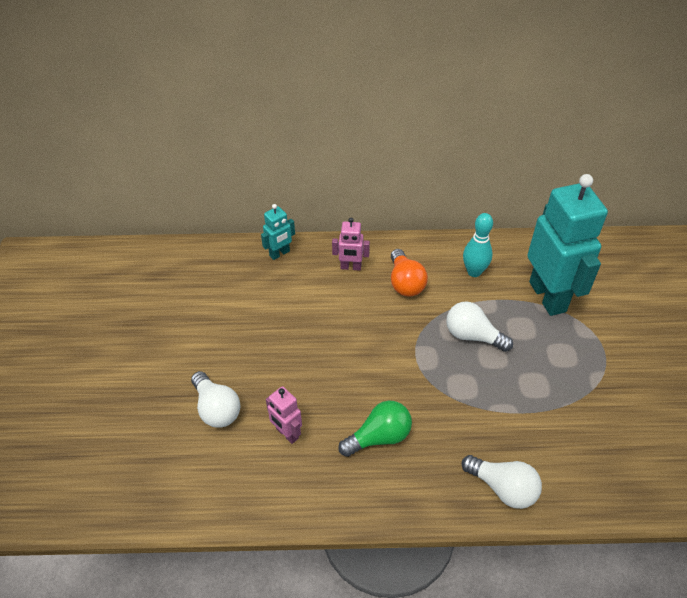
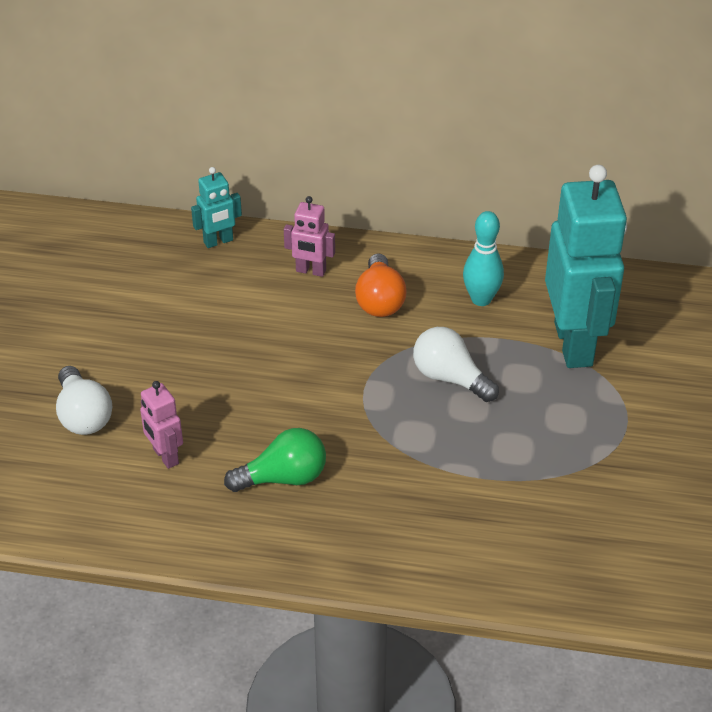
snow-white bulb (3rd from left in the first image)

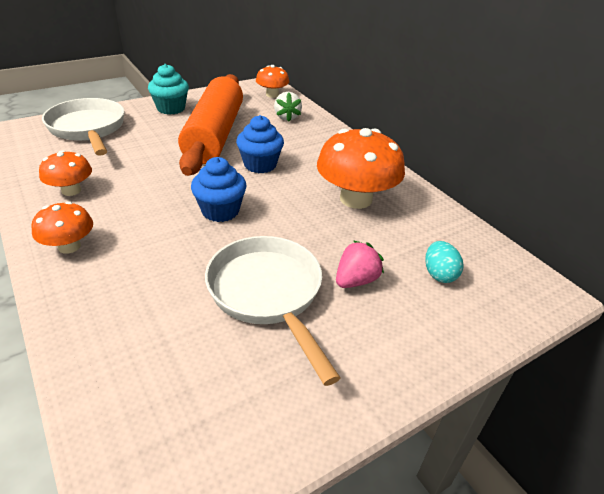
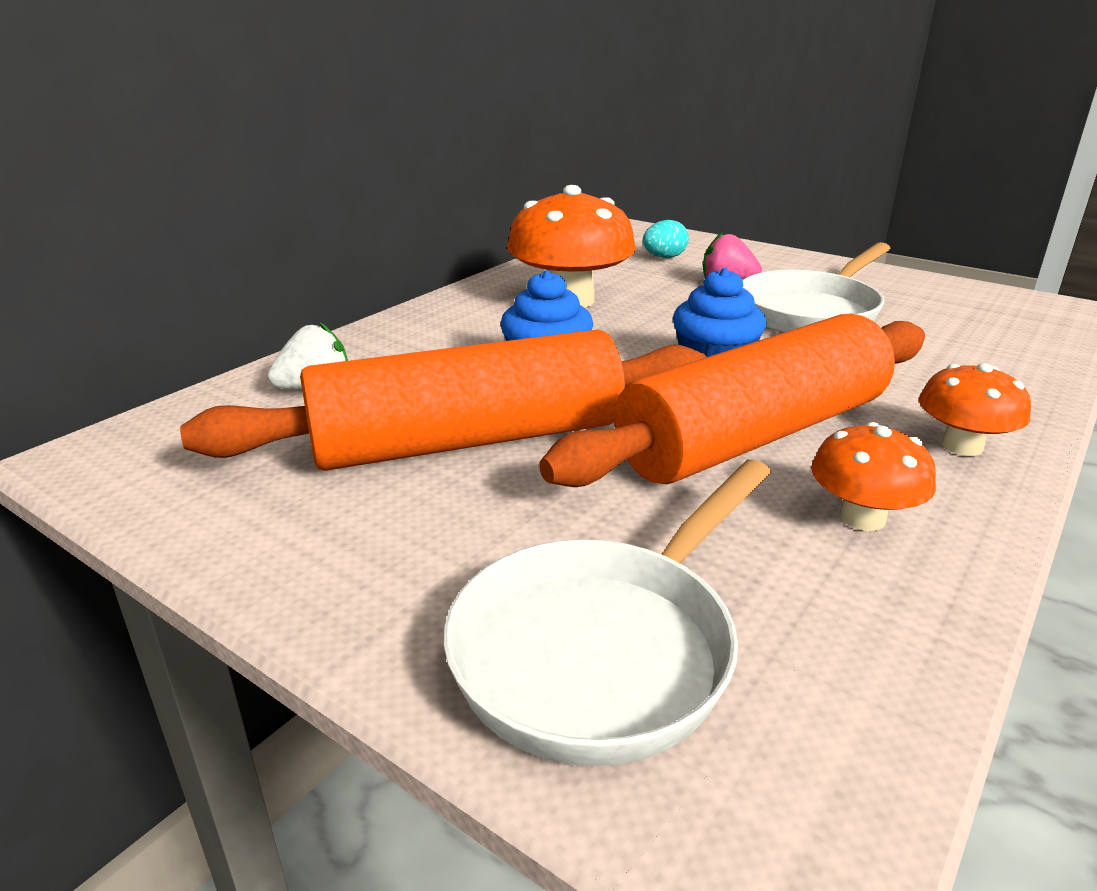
aqua cupcake; bright orange toadstool (3rd from left in the first image); bright orange pastry roller (2nd from left)

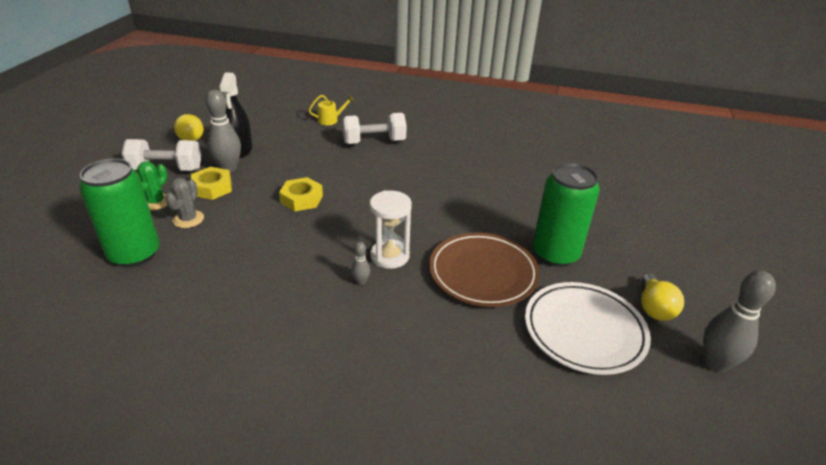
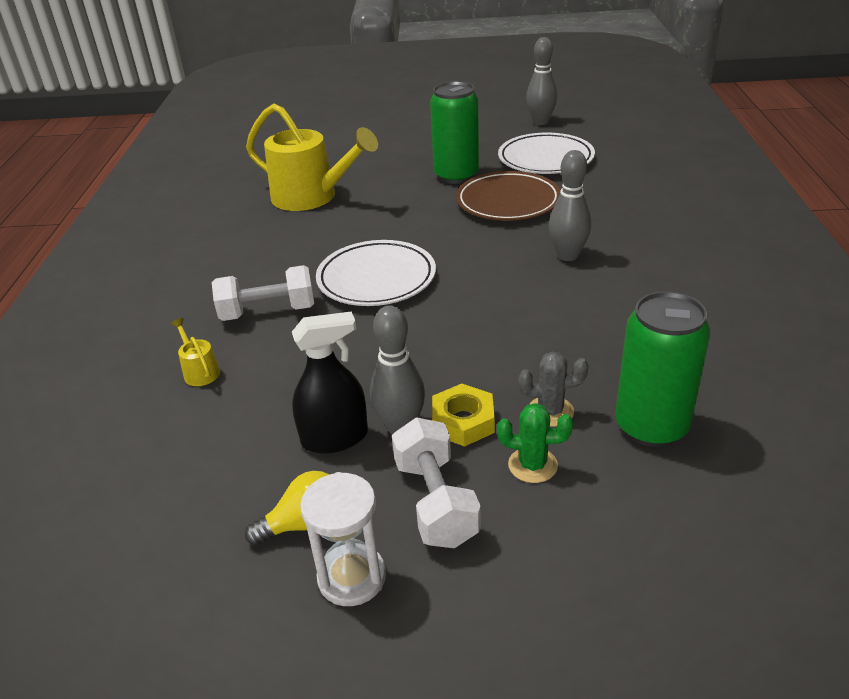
yellow nut (2nd from left in the first image); snow-white free weight (1st from left); ash-grey skittle (3rd from left); snow-white hourglass; yellow bulb (2nd from left in the first image); yellow watering pot (2nd from left); snow-white plate (1st from left)

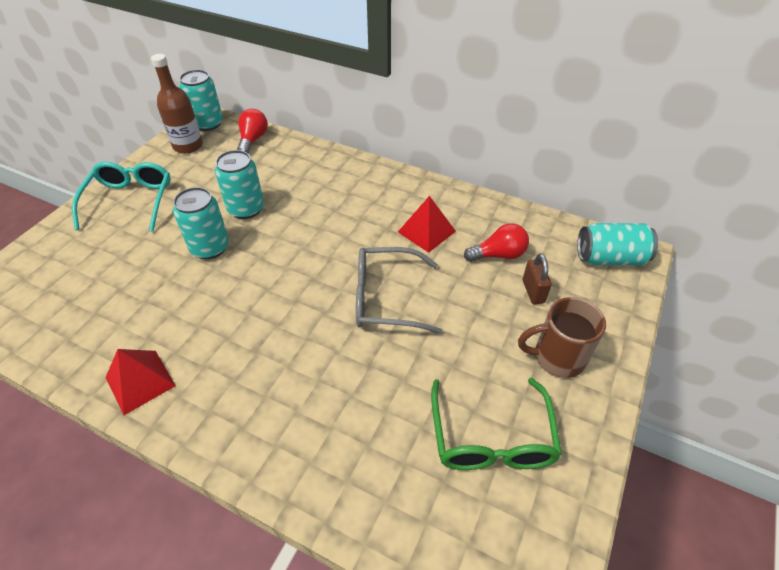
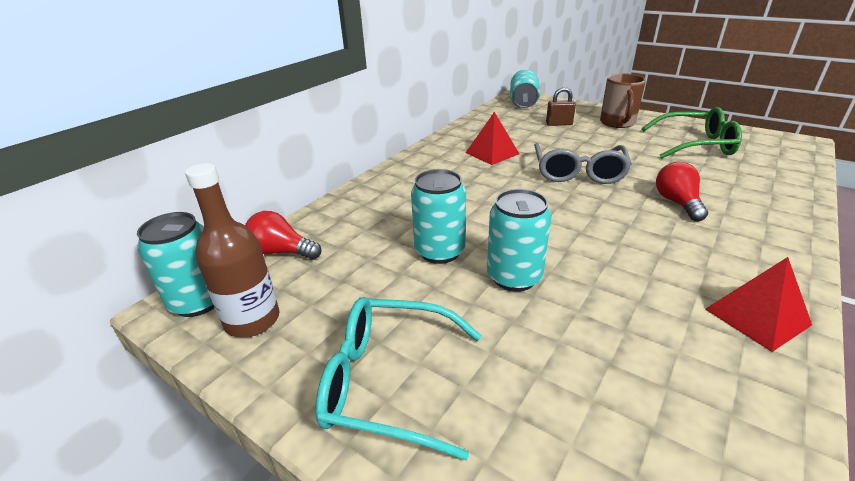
scarlet bulb (2nd from left)

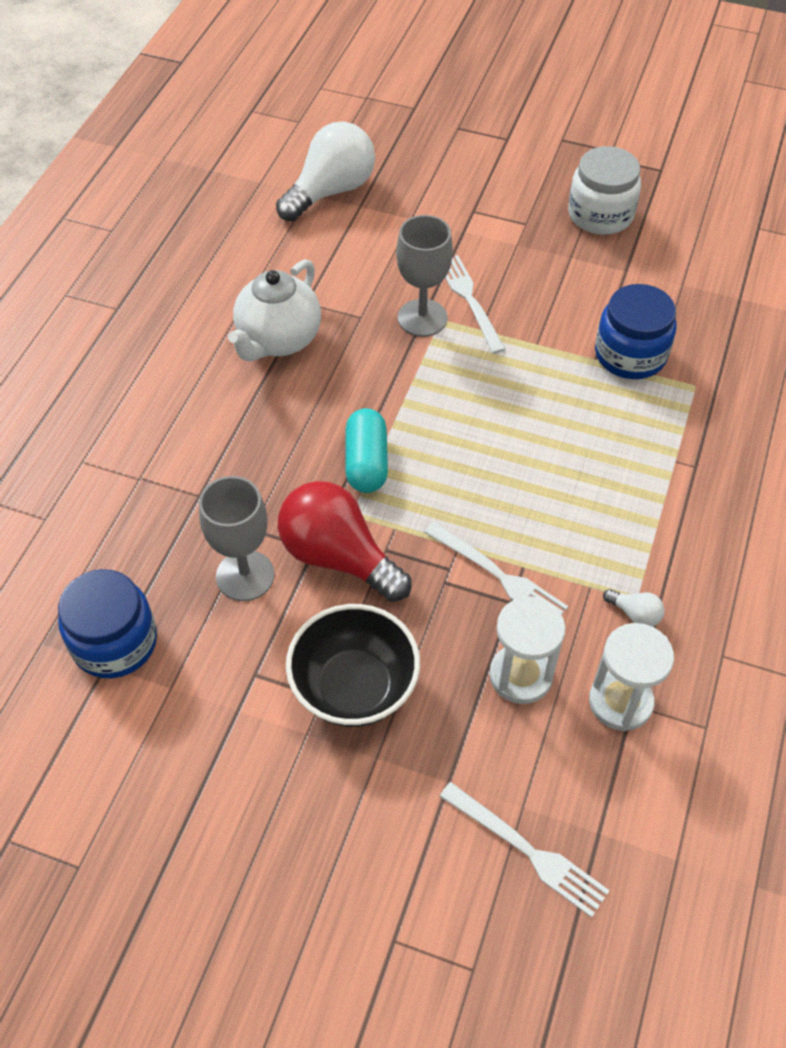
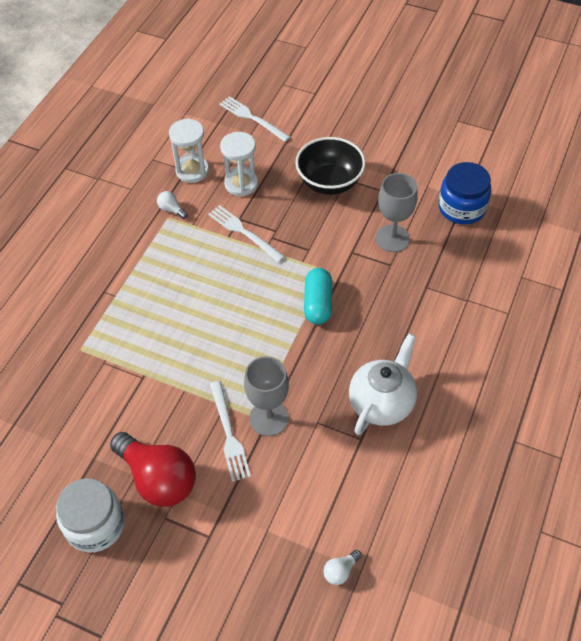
snow-white bulb (2nd from left); scarlet bulb; cobalt jam jar (2nd from left in the first image)

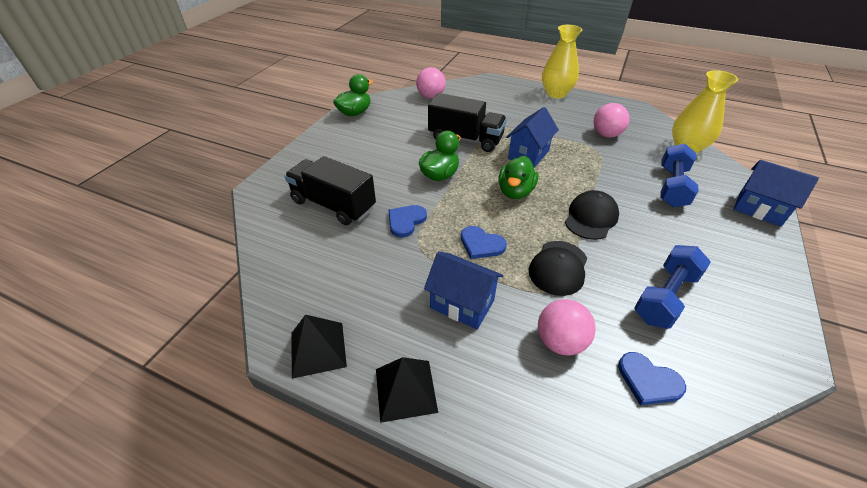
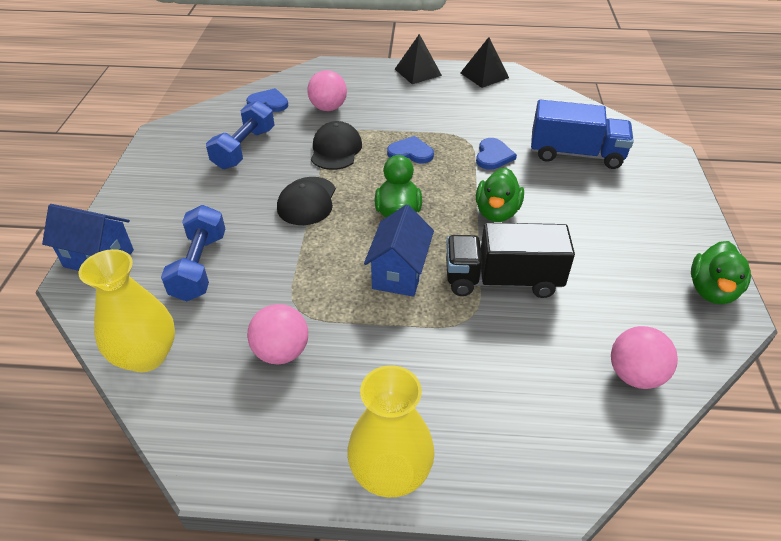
cobalt toy truck; cobalt toy house (1st from left in the first image)

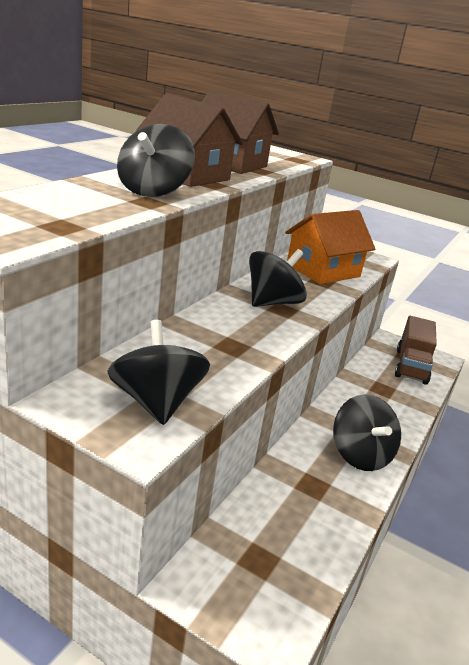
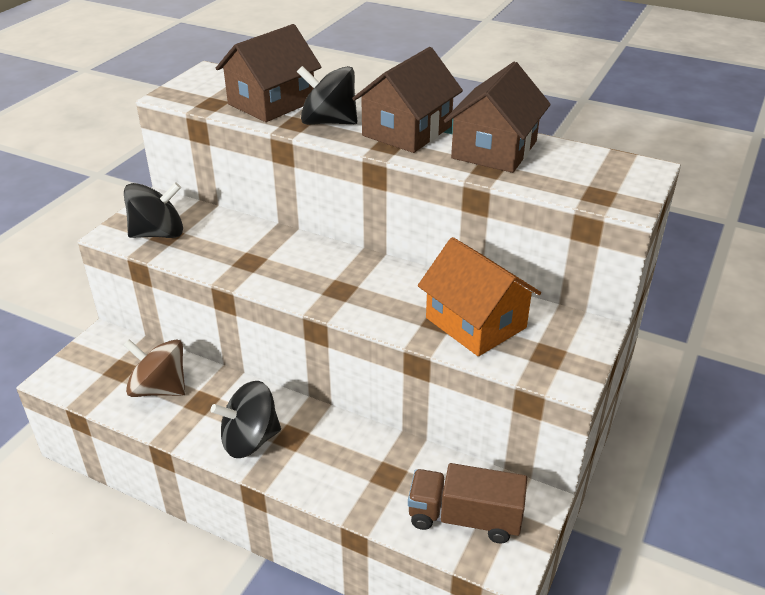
ebony spinning top (3rd from left in the first image); brown spinning top; brown toy house (1st from left)

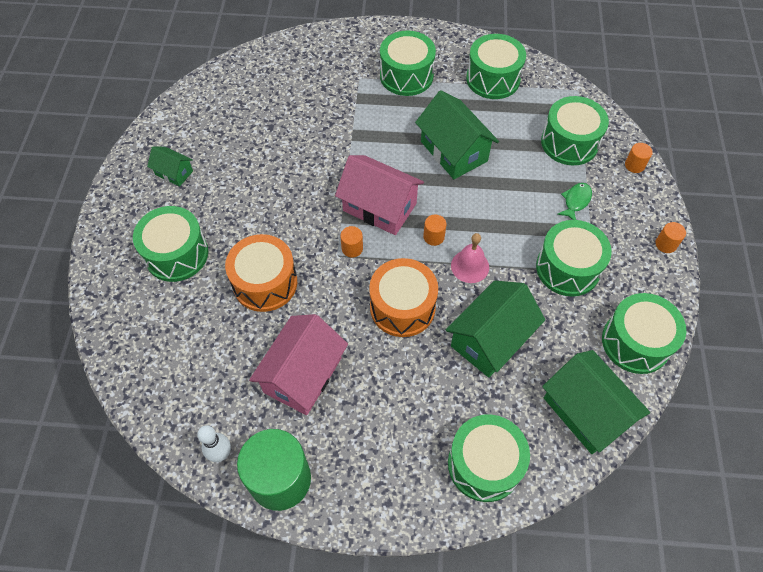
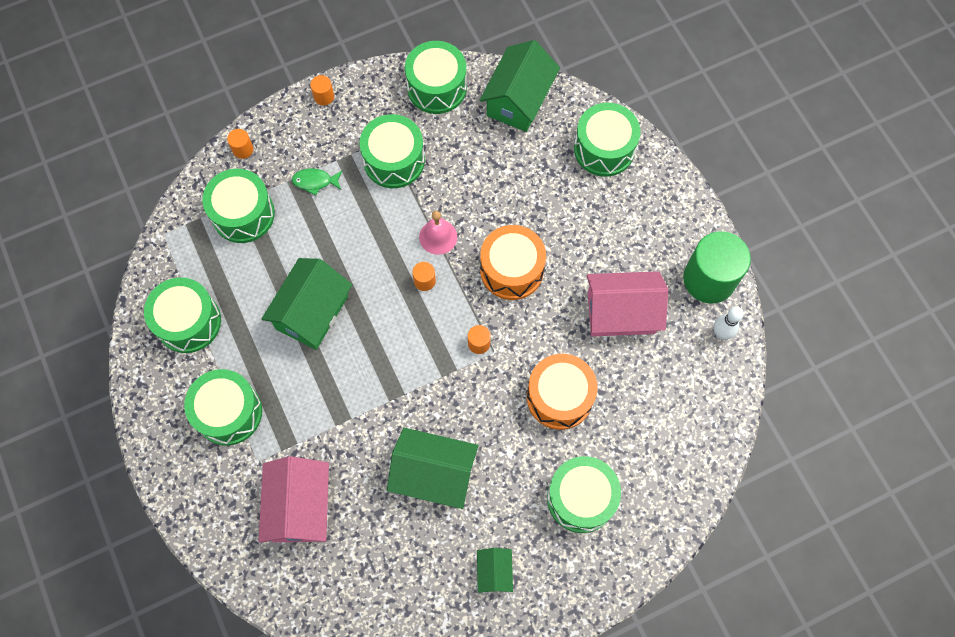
rosy toy house (1st from left); leaf-green toy house (2nd from left)

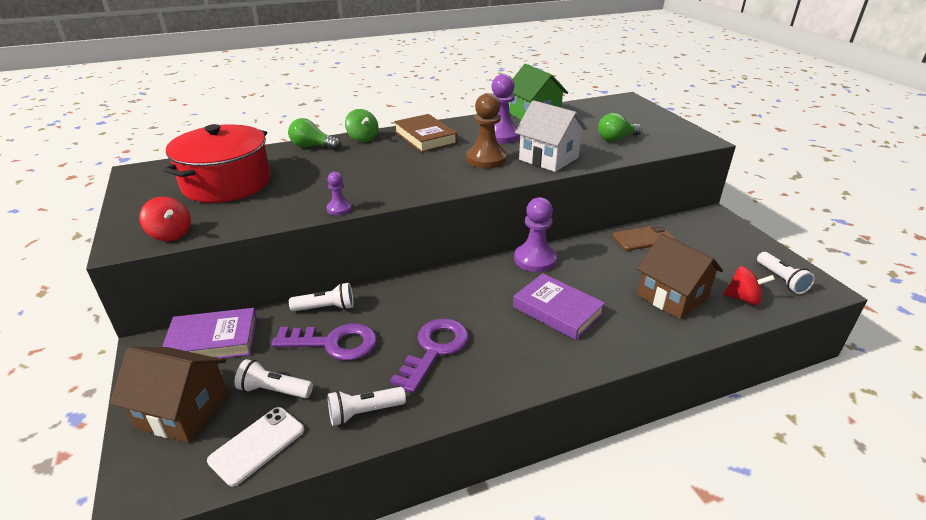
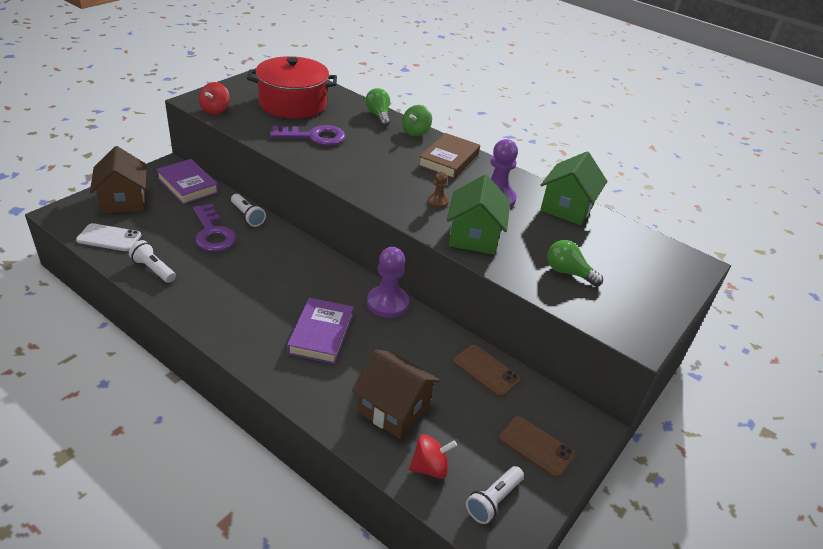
snow-white torch (1st from left in the first image); violet chess pawn (1st from left in the first image); violet key (2nd from left); brown chess pawn; leaf-green toy house (1st from left); brown toy house (2nd from left); scarlet spinning top (2nd from left); brown mobile phone (2nd from left)

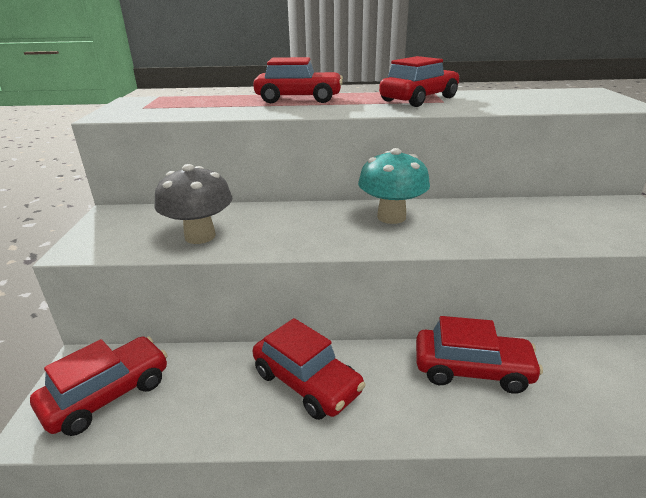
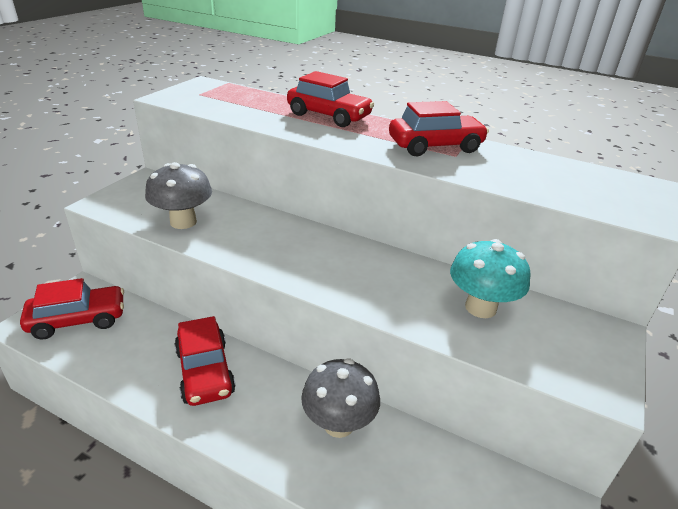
aqua toadstool; ash-grey toadstool (2nd from left)

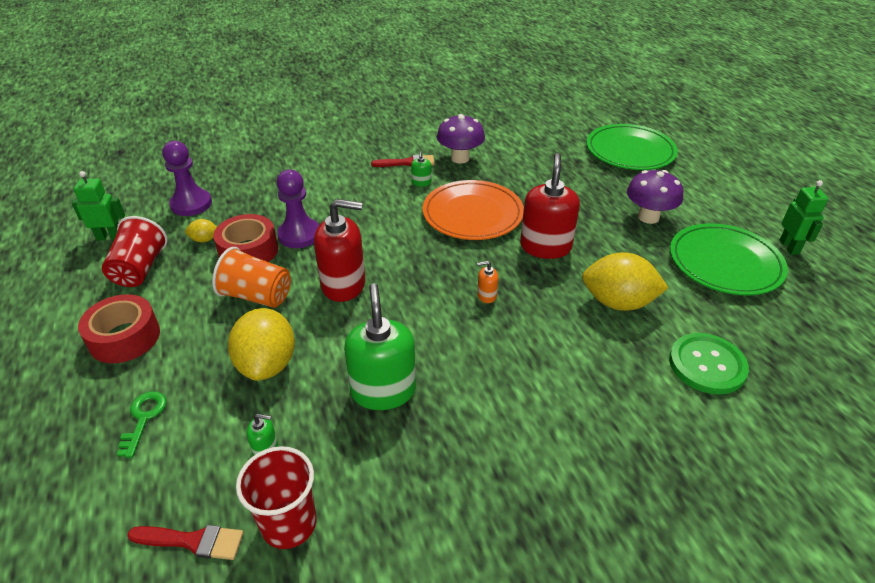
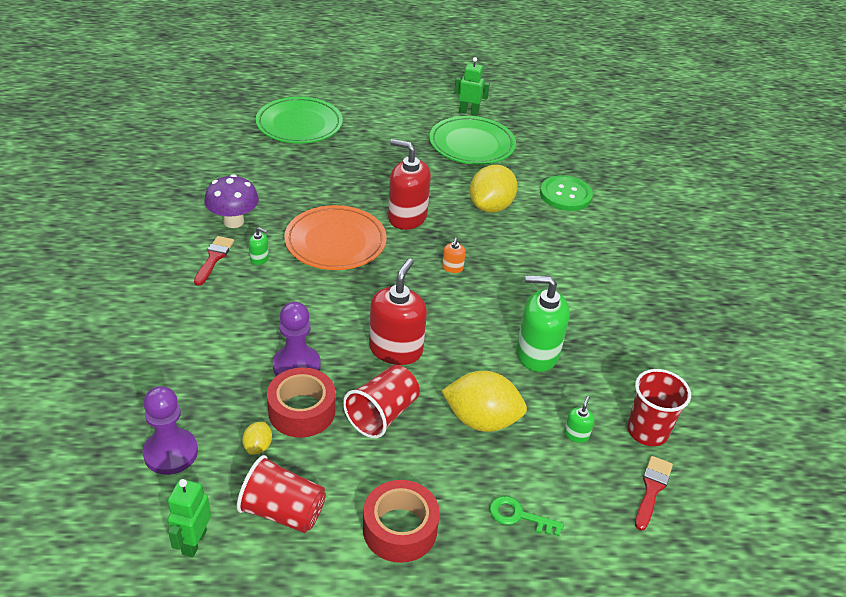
scarlet beaker (2nd from left); violet toadstool (2nd from left in the first image)

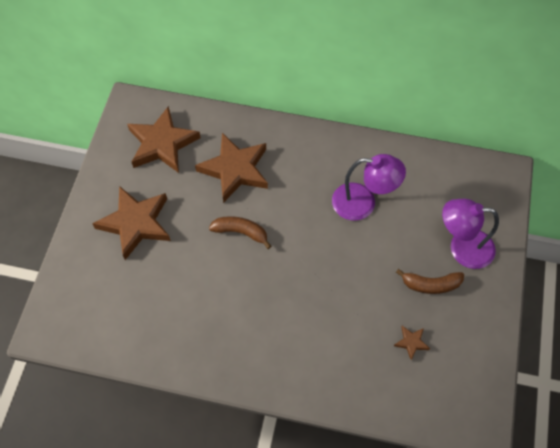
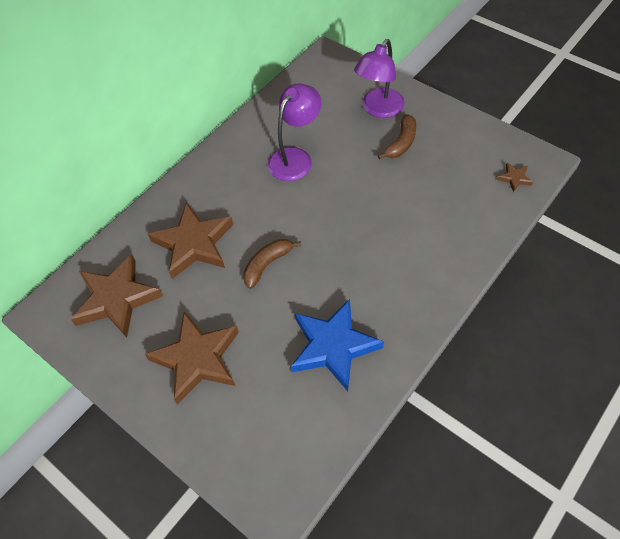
brown star (4th from left); cobalt star

